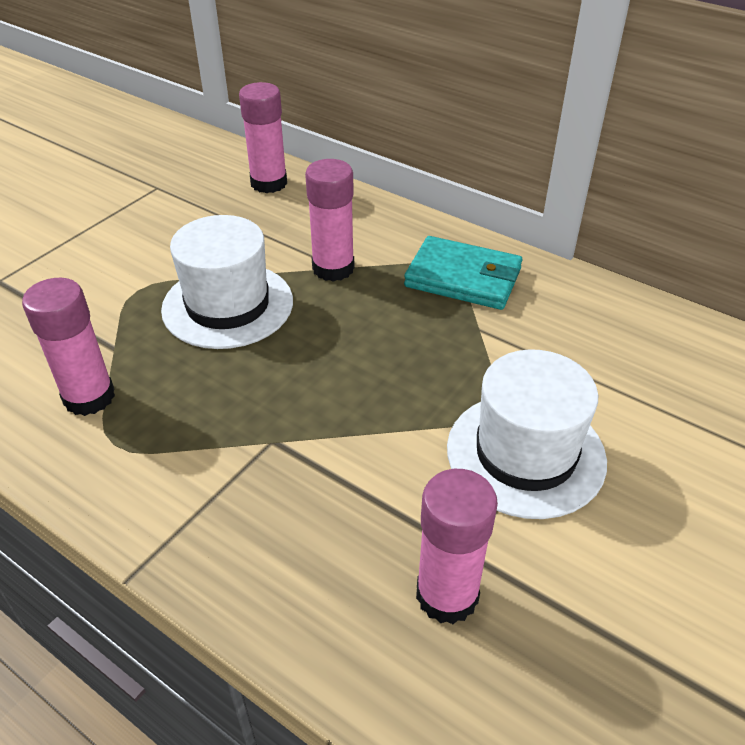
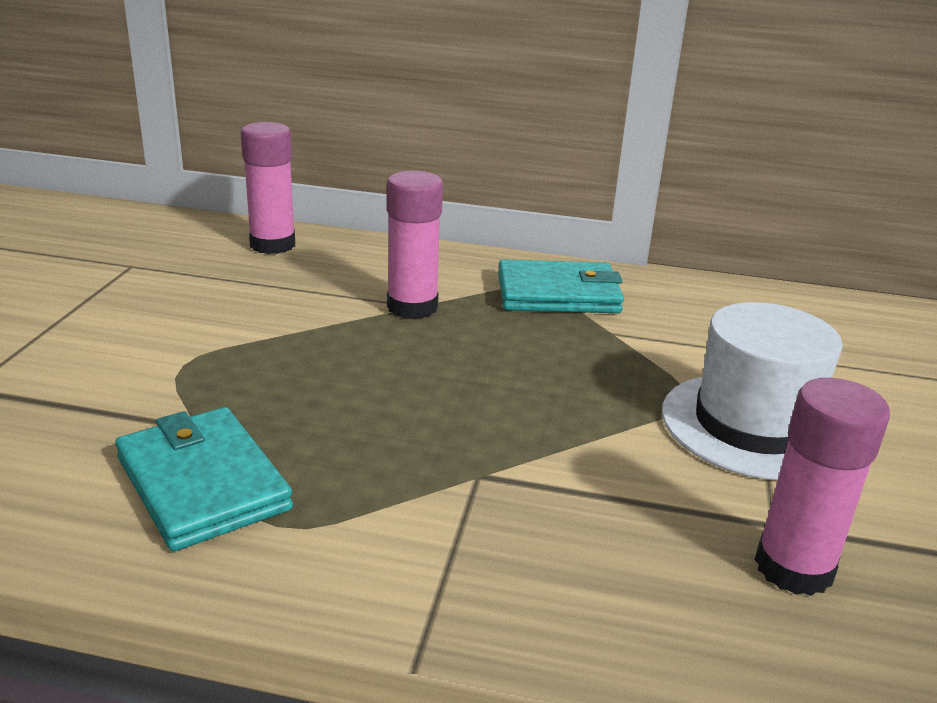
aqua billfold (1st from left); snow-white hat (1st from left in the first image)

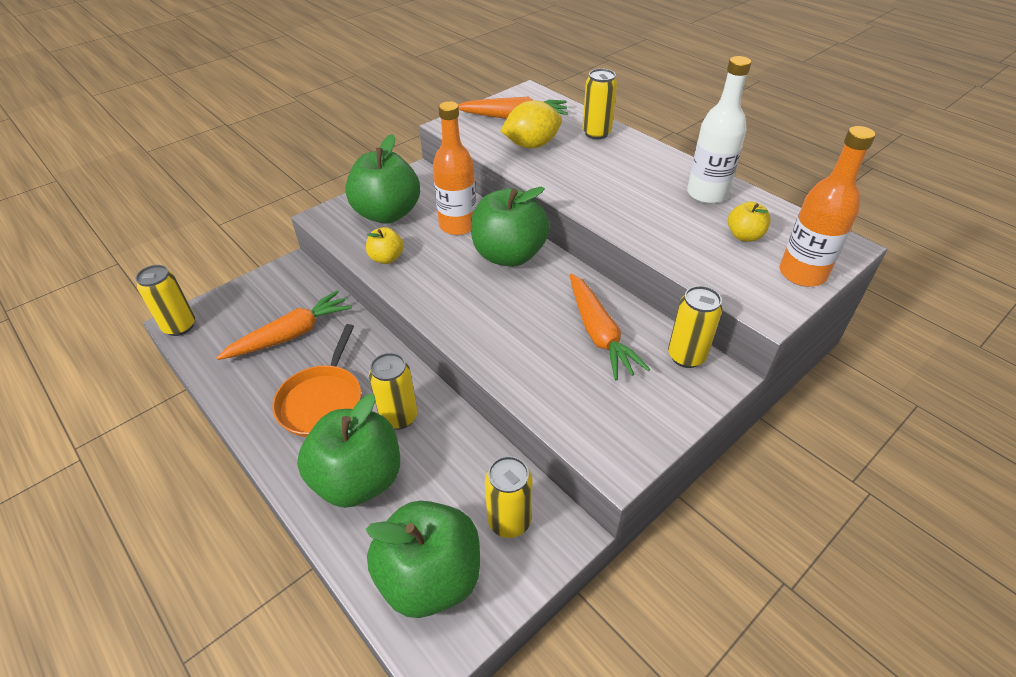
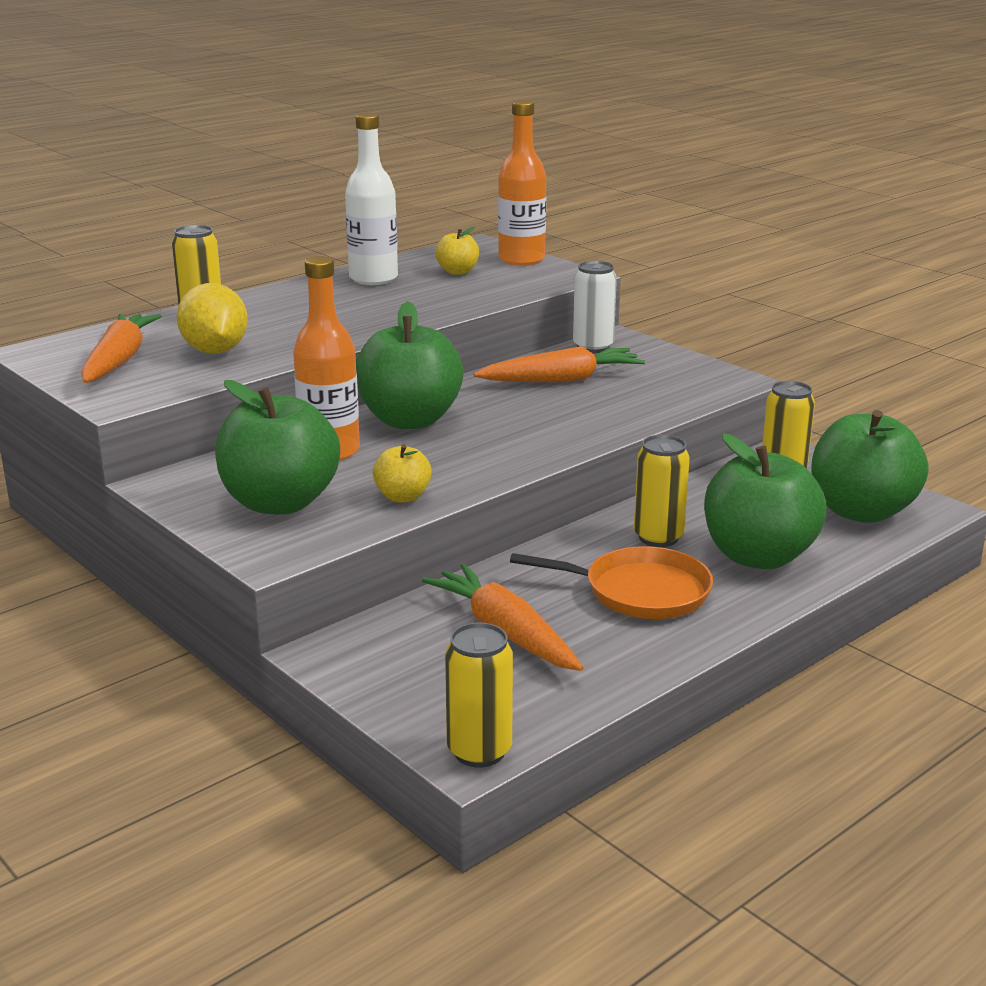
snow-white tin

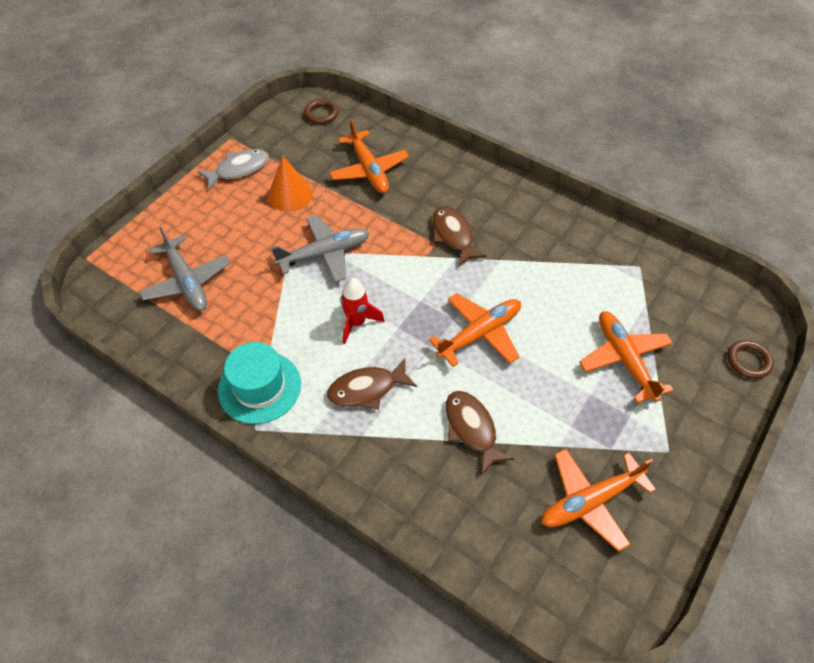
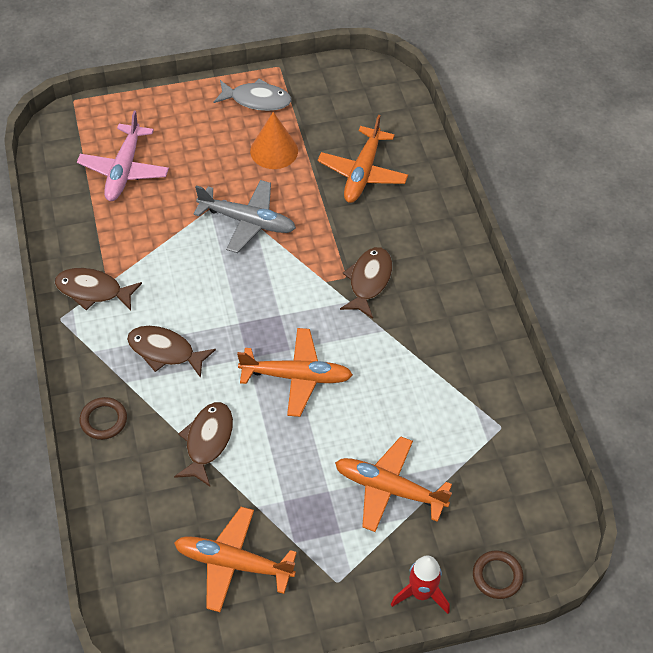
rosy aeroplane; brown fish figure (1st from left); brown torus (1st from left); scarlet rocket; bright orange aeroplane (4th from left)

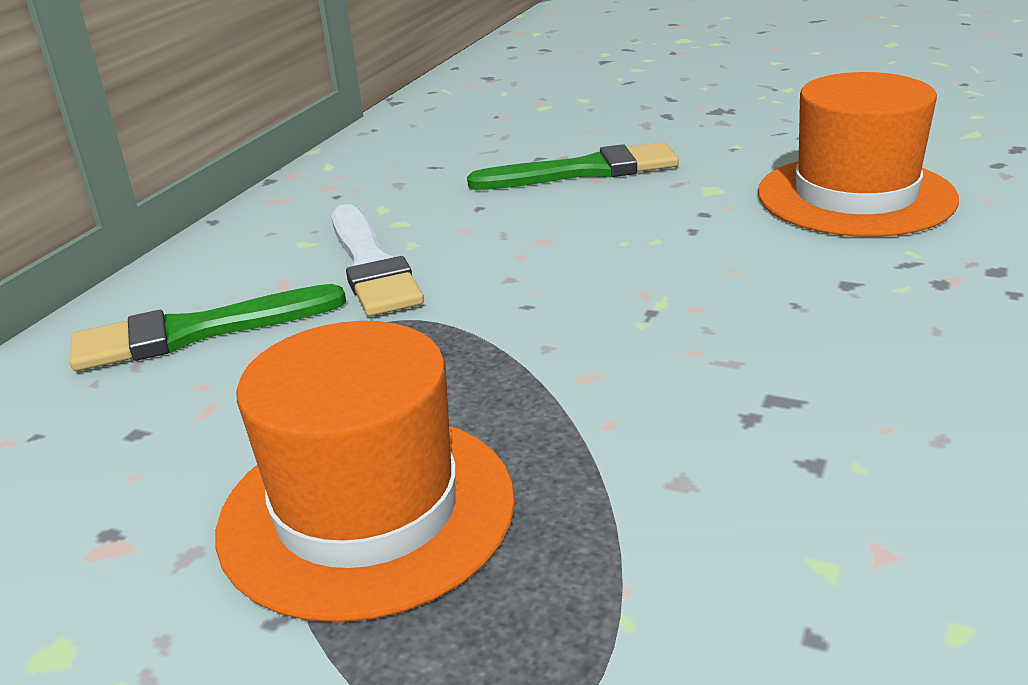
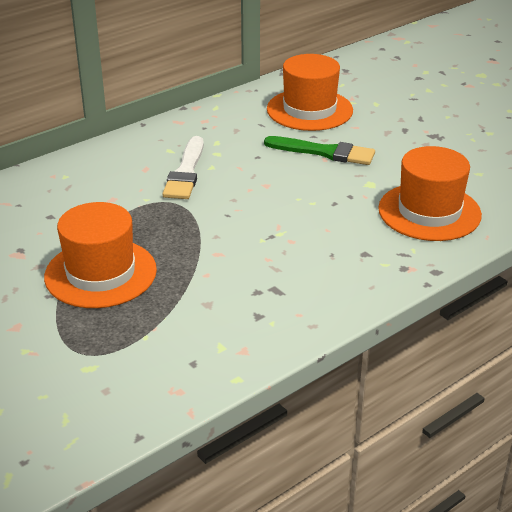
leaf-green brush (1st from left in the first image); bright orange hat (2nd from left)

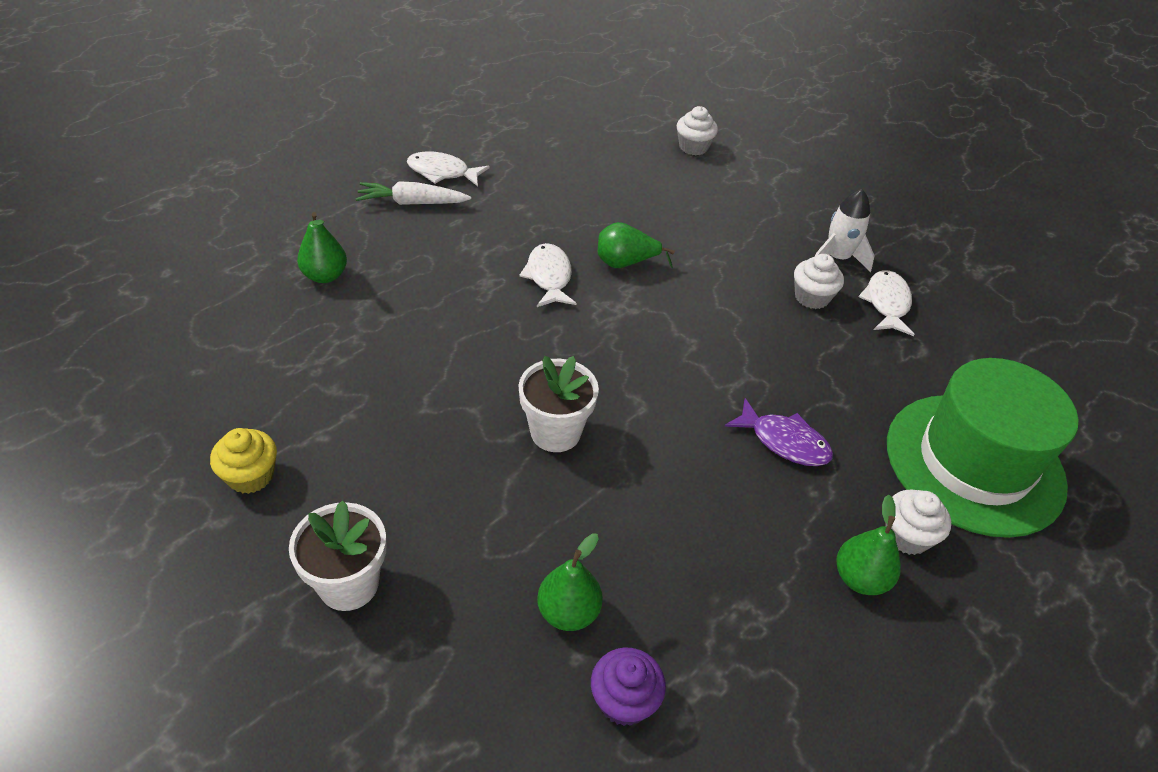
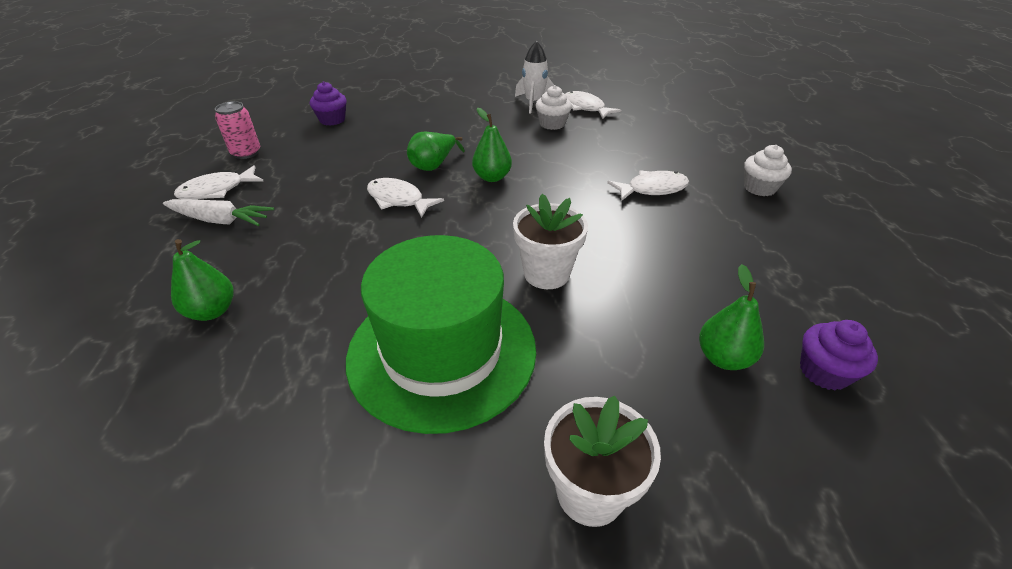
yellow cupcake; snow-white carrot; snow-white cupcake (1st from left in the first image); snow-white fish figure (4th from left); leaf-green pear fruit (3rd from left); leaf-green hat; rosy tin; violet cupcake (1st from left)

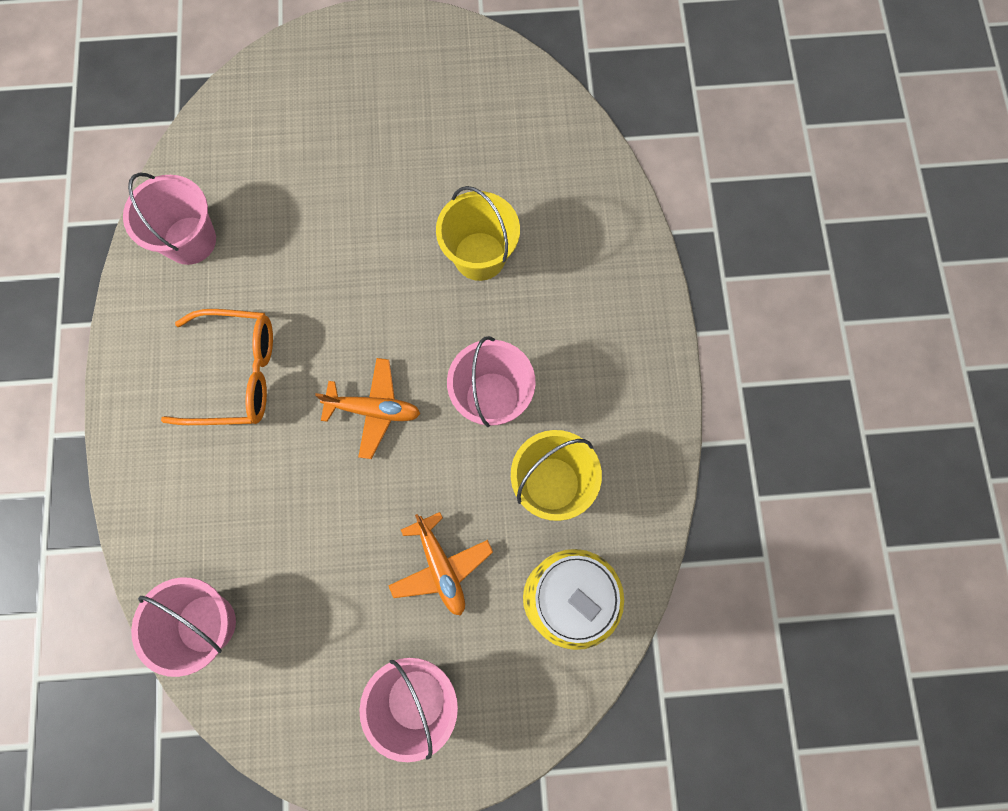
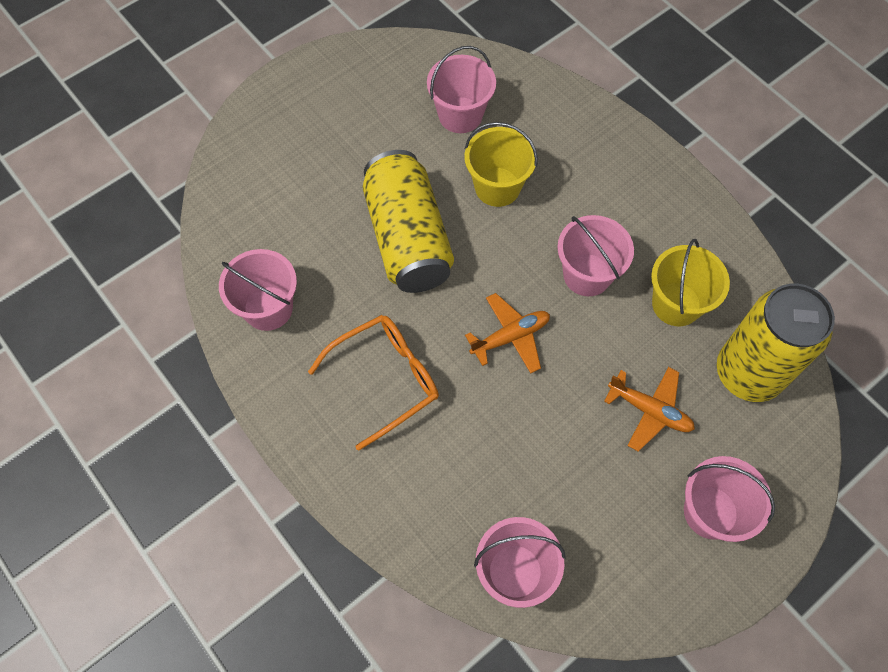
yellow tin (1st from left); rosy pail (2nd from left)

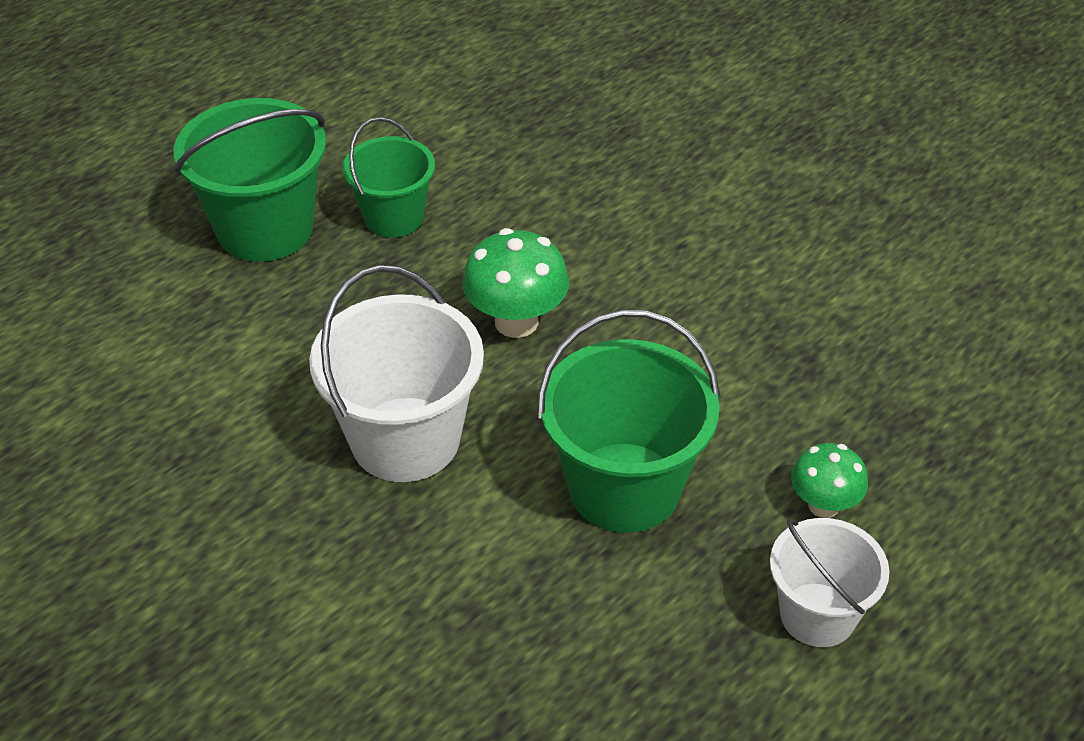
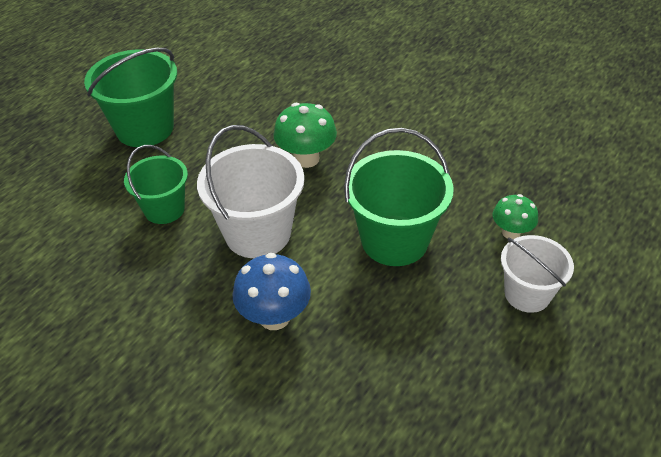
leaf-green pail (2nd from left); cobalt toadstool

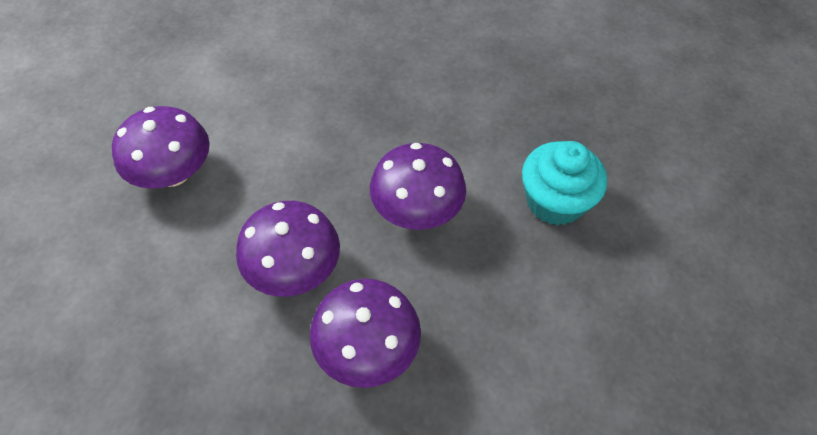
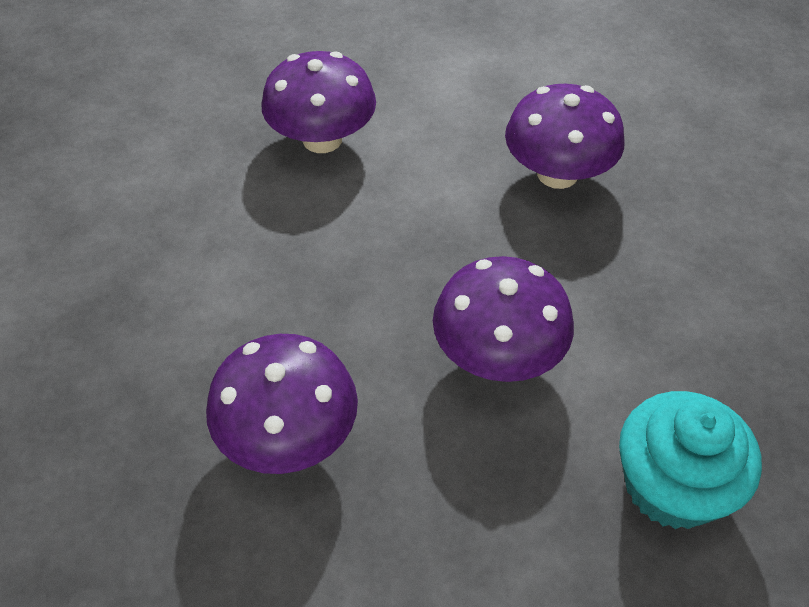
violet toadstool (4th from left)

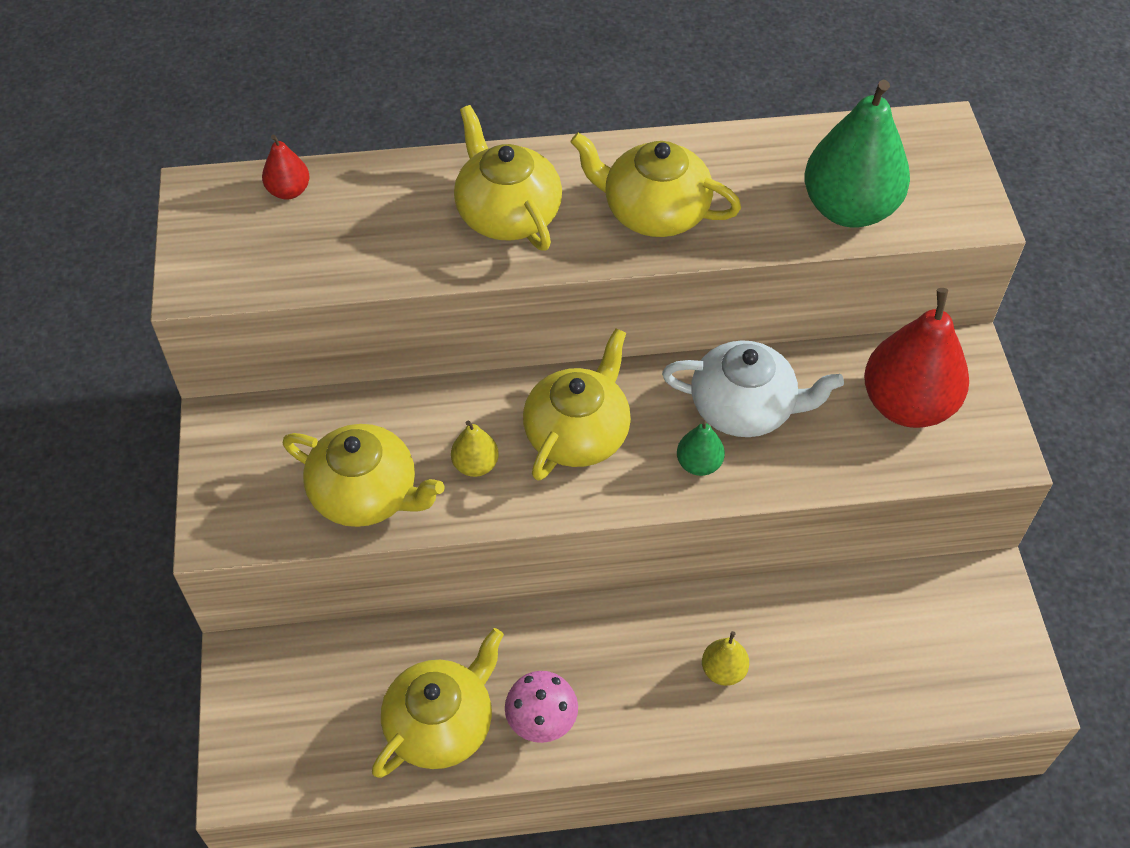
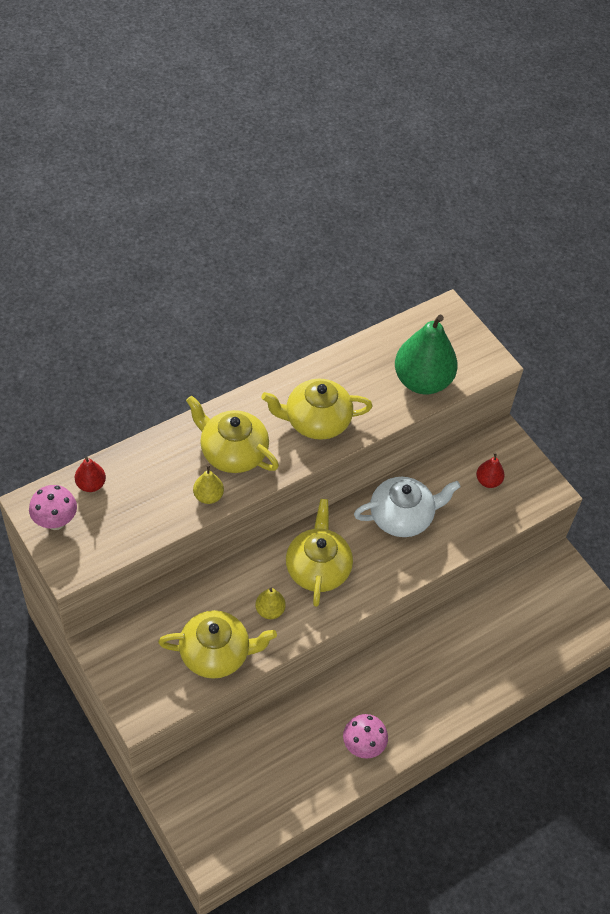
yellow china teapot (2nd from left in the first image); leaf-green pear fruit (1st from left in the first image); yellow pear fruit (1st from left); scarlet pear fruit (2nd from left); rosy toadstool (1st from left)

